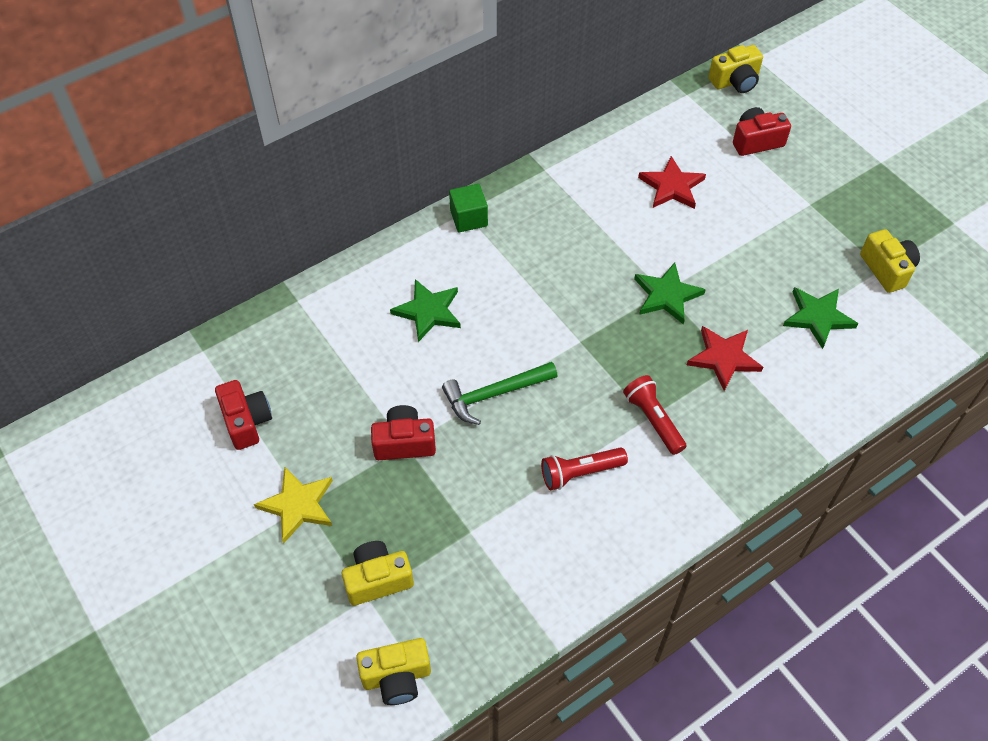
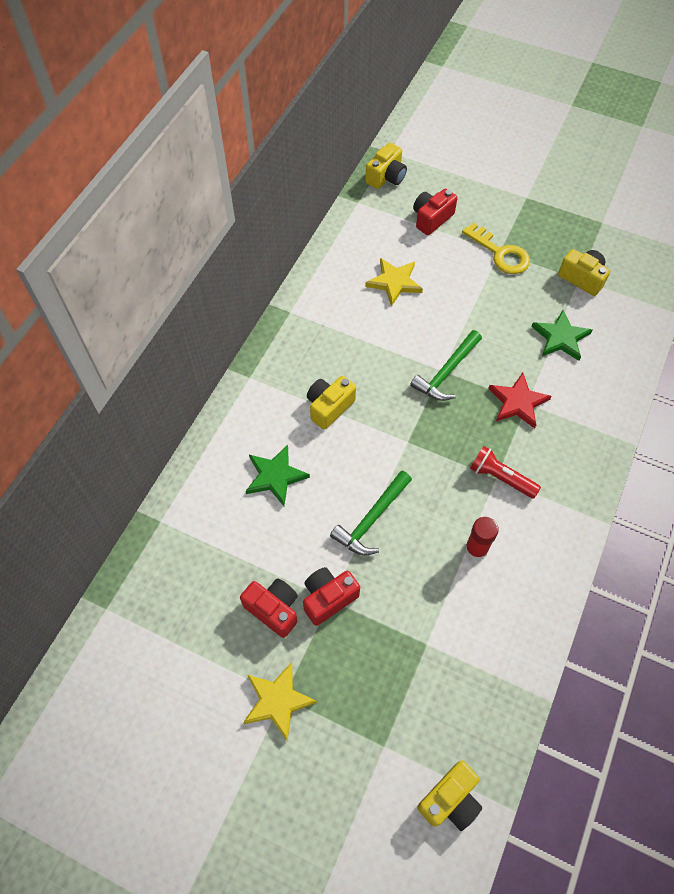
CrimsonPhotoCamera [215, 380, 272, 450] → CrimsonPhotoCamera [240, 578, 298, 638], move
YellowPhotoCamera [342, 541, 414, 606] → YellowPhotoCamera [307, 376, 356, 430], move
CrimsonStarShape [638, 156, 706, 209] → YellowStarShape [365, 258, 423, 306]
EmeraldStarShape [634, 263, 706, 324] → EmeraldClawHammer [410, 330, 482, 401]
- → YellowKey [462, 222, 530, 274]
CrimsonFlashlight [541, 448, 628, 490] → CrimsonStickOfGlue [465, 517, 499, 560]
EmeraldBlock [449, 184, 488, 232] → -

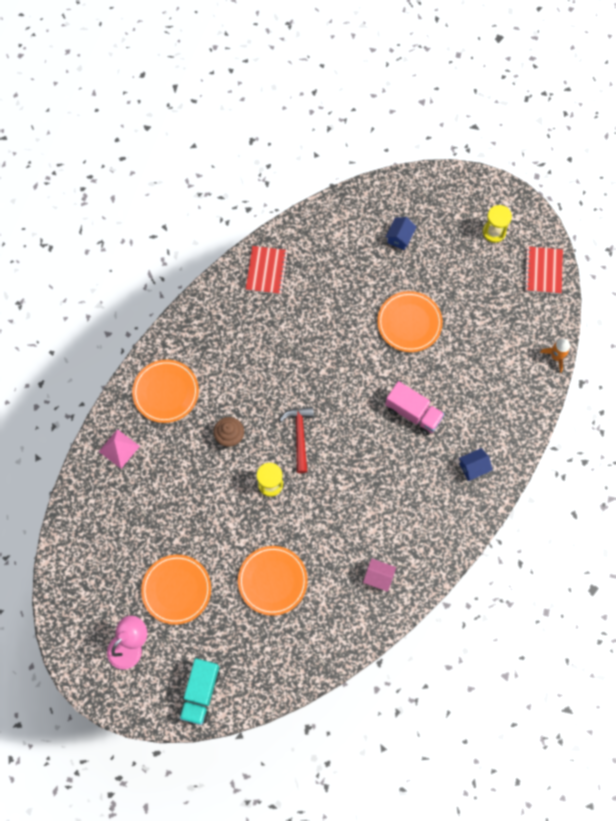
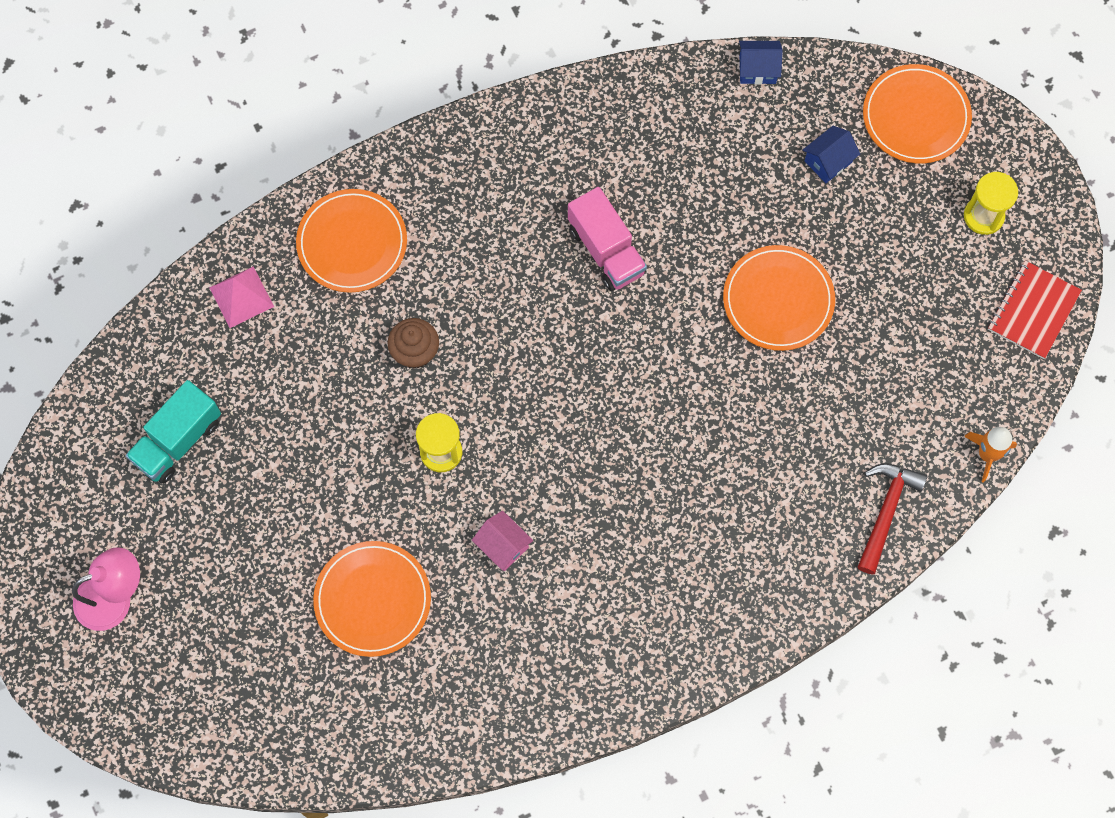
AquaLorry [179, 658, 220, 725] → AquaLorry [126, 380, 221, 484], move
RosyHouse [363, 558, 396, 592] → RosyHouse [472, 511, 533, 571], move
RosyLorry [385, 381, 445, 435] → RosyLorry [568, 187, 647, 291], move
CobaltHouse [459, 448, 493, 481] → CobaltHouse [739, 41, 783, 85], move
CrimsonClawHammer [280, 407, 314, 473] → CrimsonClawHammer [858, 463, 927, 575], move
OrangeColouredDinnerPlate [141, 555, 211, 625] → OrangeColouredDinnerPlate [863, 64, 972, 164], move
CrimsonNotepad [245, 246, 289, 295] → -

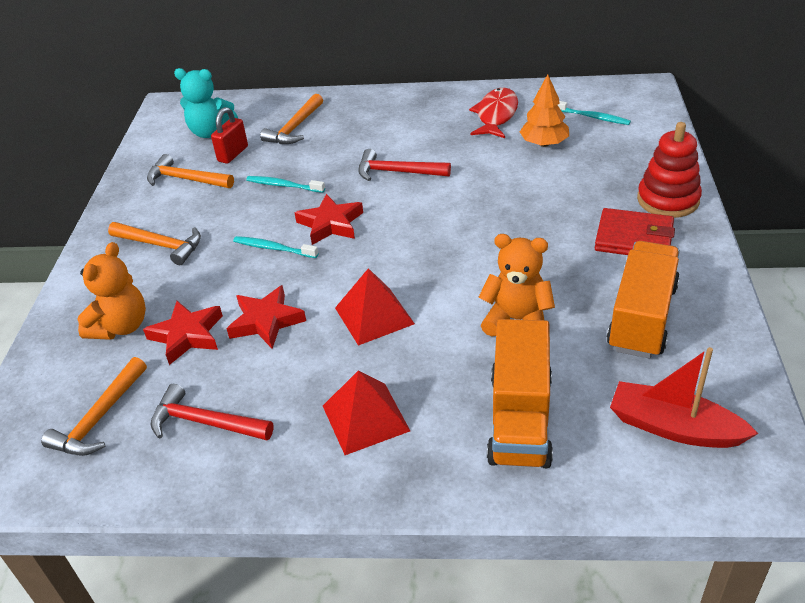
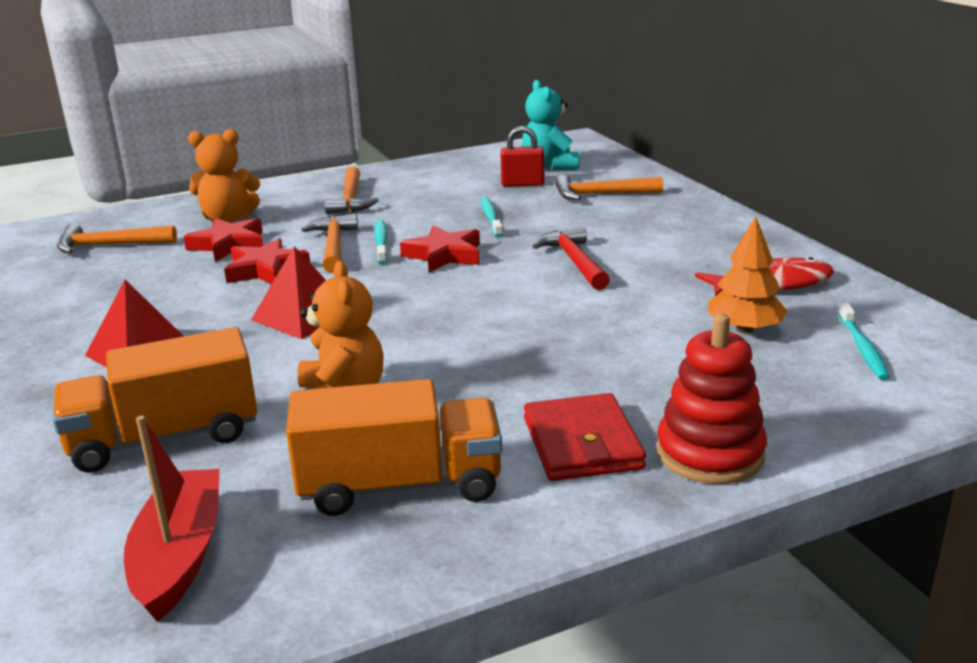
OrangeColouredClawHammer [147, 154, 234, 188] → OrangeColouredClawHammer [301, 213, 358, 273], move
CrimsonClawHammer [151, 384, 274, 440] → -

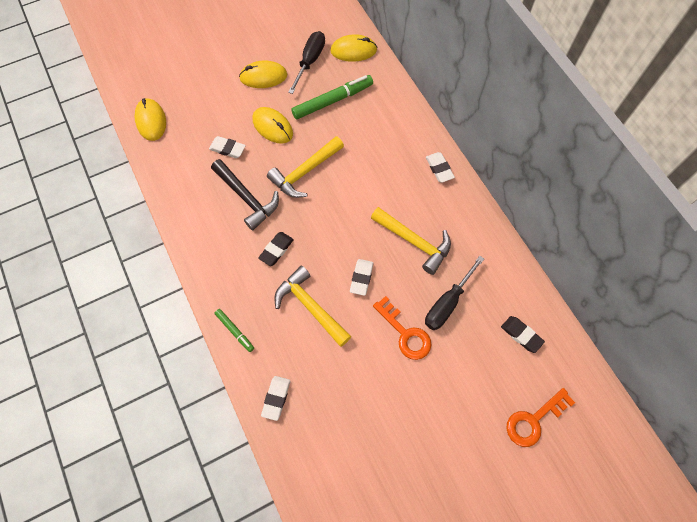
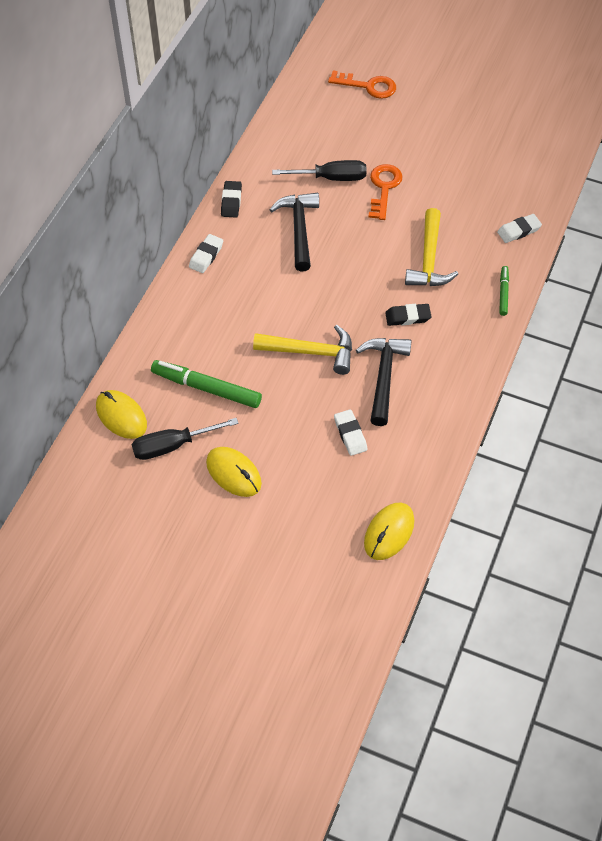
EbonyPencilEraser [501, 316, 545, 353] → EbonyPencilEraser [221, 181, 242, 218], move
YellowClawHammer [371, 207, 451, 275] → EbonyClawHammer [269, 193, 319, 271]
YellowMouse [252, 107, 293, 144] → -
PureWhitePencilEraser [350, 259, 374, 296] → -

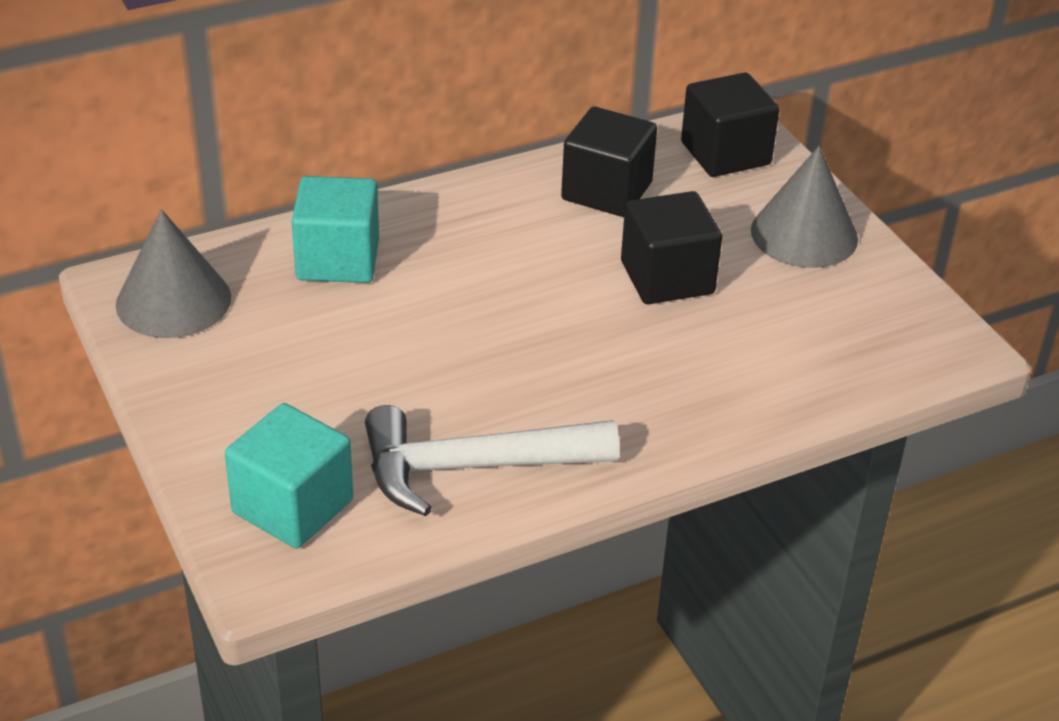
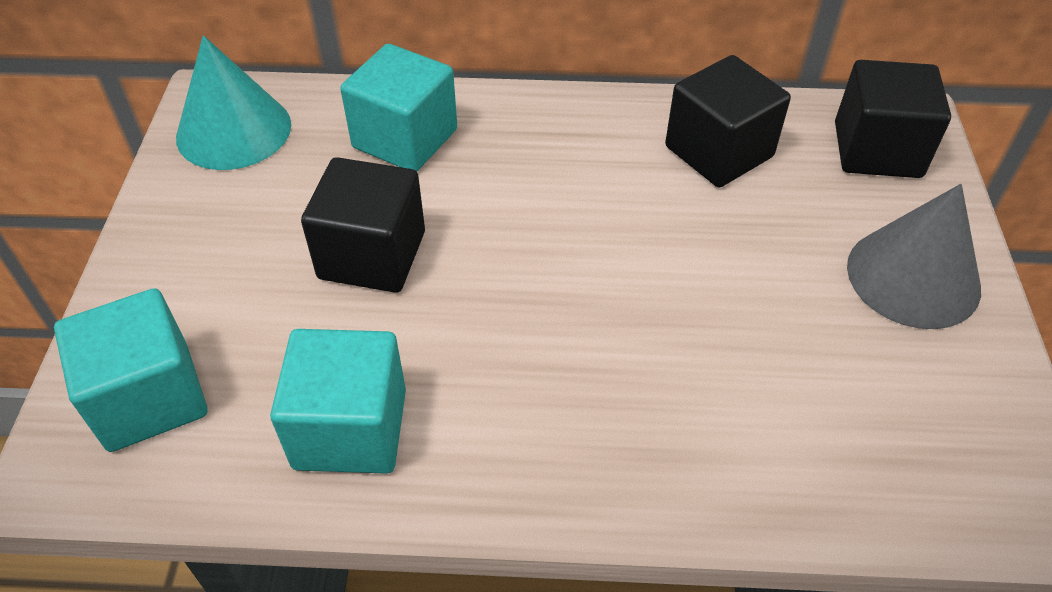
AshGreyCone [116, 209, 231, 338] → AquaCone [176, 35, 291, 170]
PureWhiteClawHammer [365, 405, 619, 516] → AquaBlock [270, 329, 406, 474]
EbonyBlock [621, 191, 722, 304] → EbonyBlock [301, 157, 425, 293], move

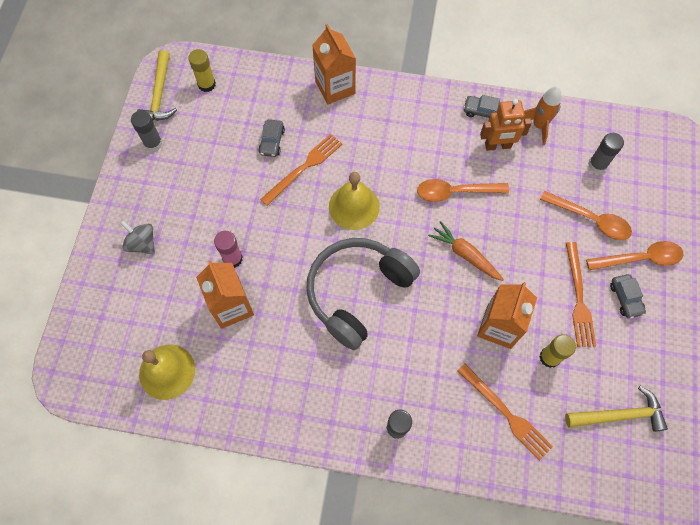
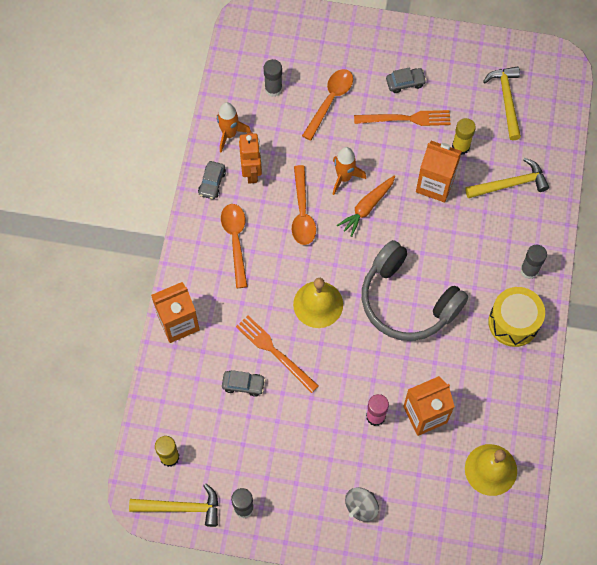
OrangeColouredTeaspoon [586, 241, 683, 270] → OrangeColouredTeaspoon [221, 204, 247, 288], move
- → OrangeColouredToyRocket [332, 147, 366, 195]
OrangeColouredTableFork [457, 364, 553, 461] → YellowClawHammer [465, 158, 549, 198]
- → YellowDrum [488, 287, 545, 347]

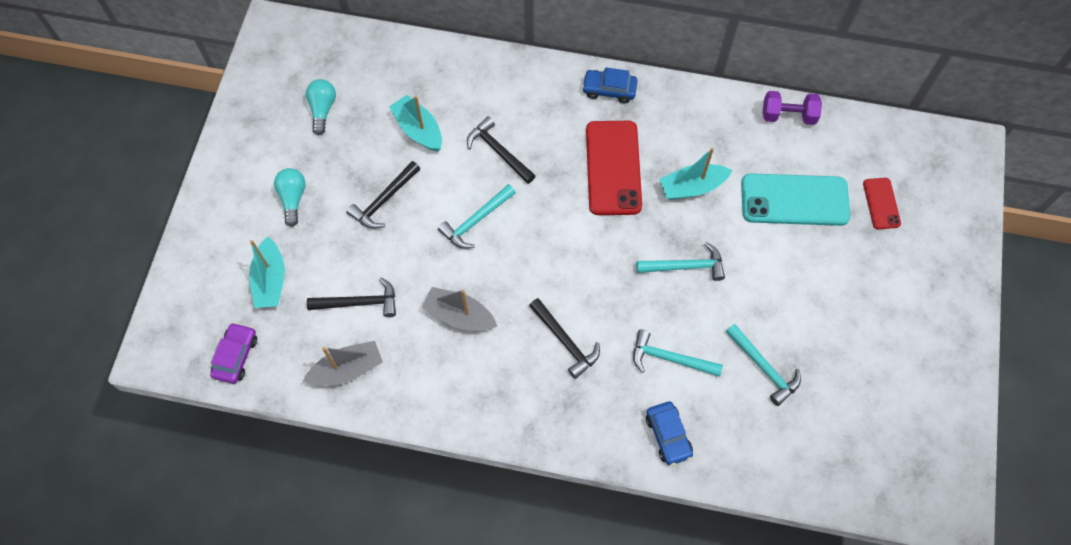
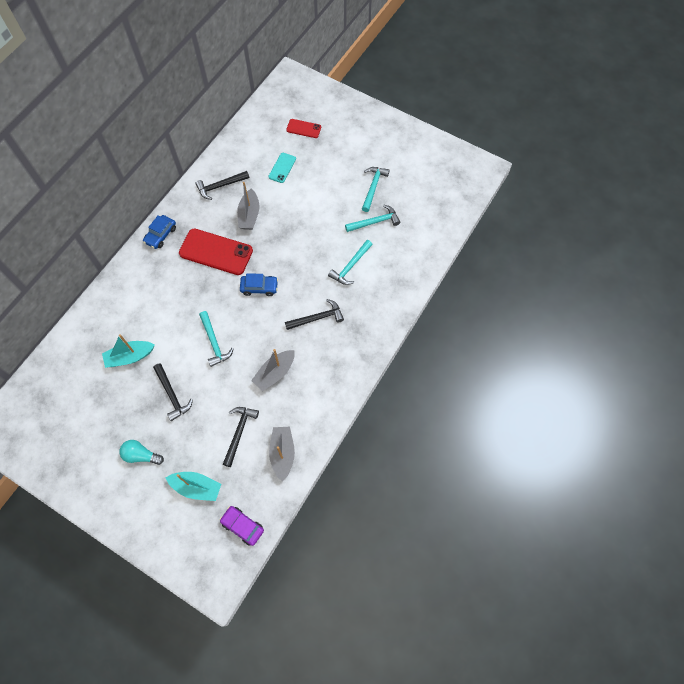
EbonyClawHammer [467, 116, 536, 184] → EbonyClawHammer [195, 171, 249, 200], move
AquaToyBoat [659, 148, 732, 200] → AshGreyToyBoat [237, 182, 259, 230]
CobaltCar [646, 401, 693, 466] → CobaltCar [240, 273, 278, 296], move
AquaSmartphone [741, 173, 850, 226] → AquaSmartphone [268, 153, 296, 183], x0.52
AquaClawHammer [636, 242, 725, 281] → AquaClawHammer [362, 167, 390, 212], move
AquaLightBulb [306, 79, 336, 135] → -
PurpleHandWeight [763, 91, 822, 125] → -

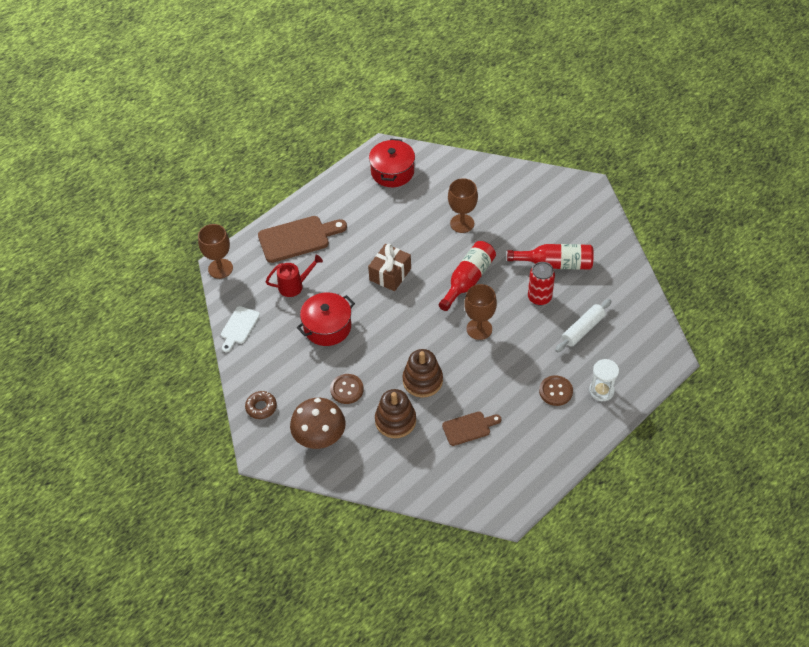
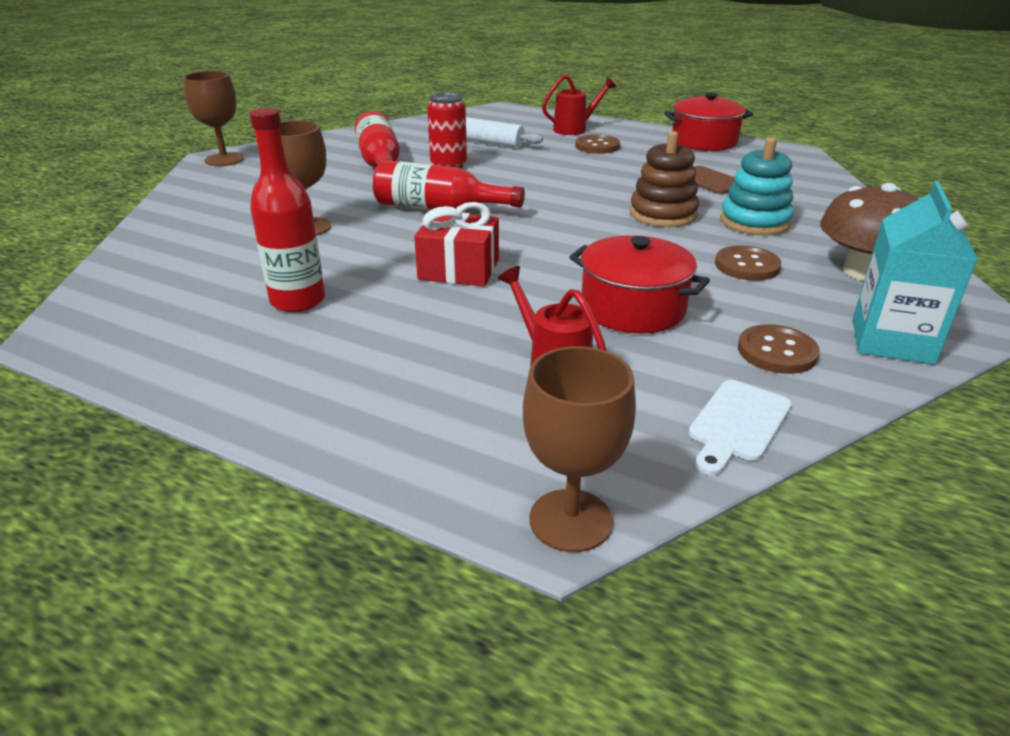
DarkBrownWineGlass [464, 284, 497, 340] → DarkBrownWineGlass [183, 71, 244, 166], move
- → CrimsonFlask [250, 108, 325, 312]
DarkBrownPresent [368, 244, 411, 291] → CrimsonPresent [414, 202, 499, 286]
PureWhiteSandTimer [589, 359, 619, 401] → CrimsonSprinklingCan [542, 75, 616, 135]
CrimsonPot [369, 138, 415, 187] → CrimsonPot [664, 92, 753, 151], move
PureWhiteCuttingBoard [221, 306, 260, 352] → PureWhiteCuttingBoard [688, 380, 792, 475], 120 degrees clockwise
DarkBrownStackingRings [375, 389, 416, 438] → AquaStackingRings [720, 137, 794, 236]
- → DarkBrownSewingButton [738, 324, 820, 374]
DarkBrownGlazedDonut [245, 391, 277, 419] → AquaMilkCarton [853, 181, 978, 365]
DarkBrownCuttingBoard [258, 216, 347, 263] → -

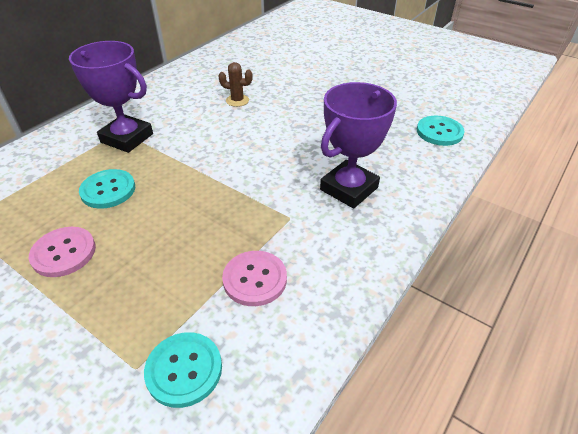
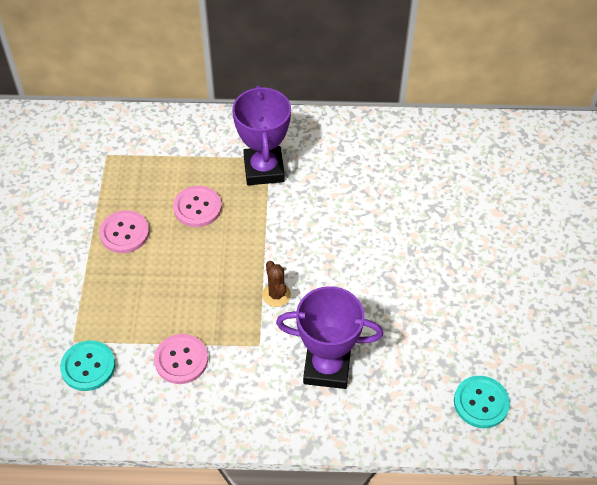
AquaSewingButton [79, 169, 135, 209] → RosySewingButton [173, 186, 222, 227]
DarkBrownPricklyPlant [219, 62, 253, 107] → DarkBrownPricklyPlant [262, 261, 291, 307], move

